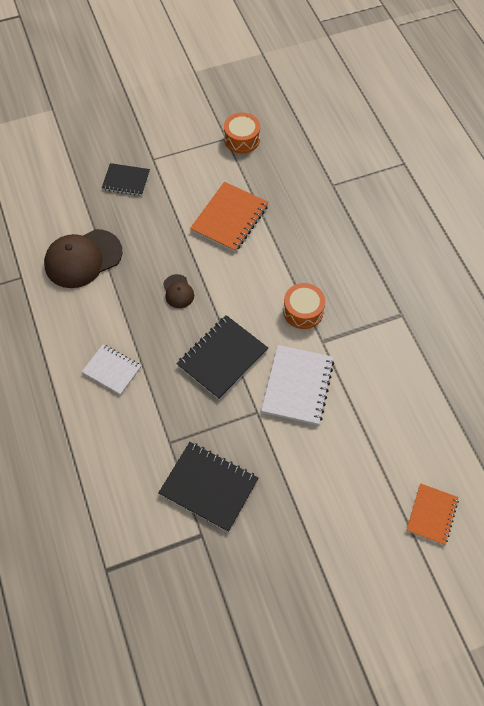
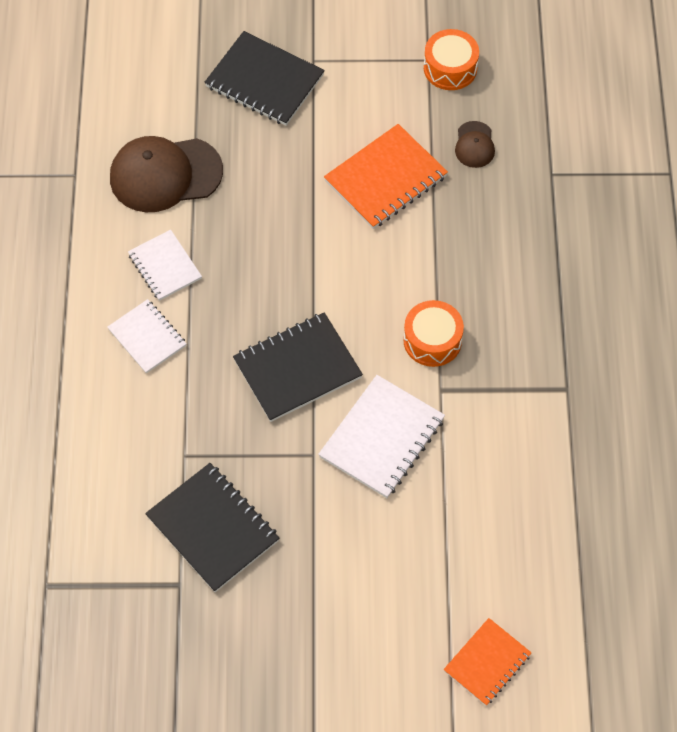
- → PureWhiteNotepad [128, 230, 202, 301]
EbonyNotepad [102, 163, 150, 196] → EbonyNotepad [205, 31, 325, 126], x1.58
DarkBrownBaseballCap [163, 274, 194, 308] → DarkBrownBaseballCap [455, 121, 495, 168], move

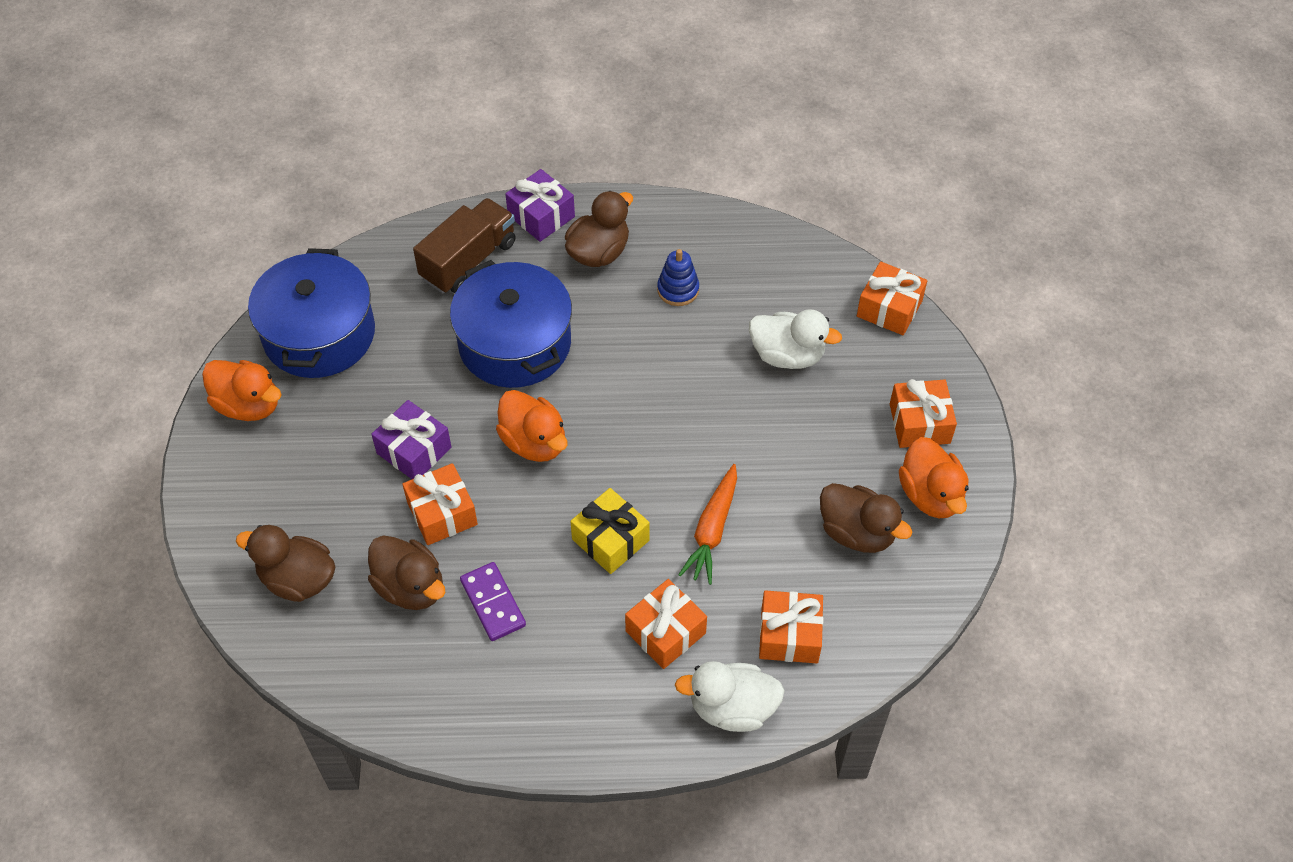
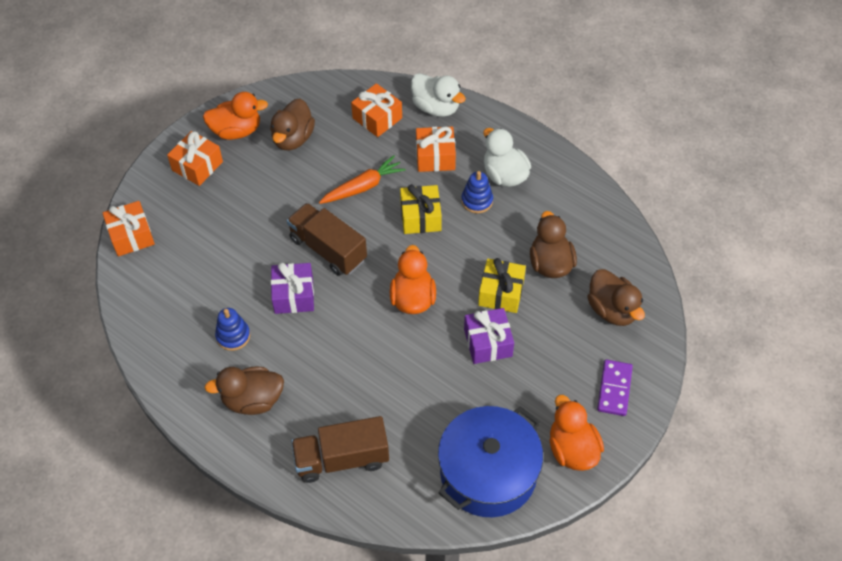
OrangeColouredToyDuck [899, 437, 969, 518] → OrangeColouredToyDuck [203, 92, 268, 140], 60 degrees clockwise
DarkBrownToyDuck [820, 483, 912, 553] → DarkBrownToyDuck [270, 99, 315, 150], 150 degrees counterclockwise
PurplePresent [505, 169, 575, 242] → PurplePresent [271, 263, 314, 314], move
- → DarkBrownLorry [287, 203, 367, 276]
- → CobaltStackingRings [461, 171, 493, 213]
OrangeColouredPresent [402, 463, 478, 545] → YellowPresent [478, 258, 526, 313]
PureWhiteToyDuck [749, 309, 842, 369] → PureWhiteToyDuck [483, 128, 531, 187], move
PurpleDominoTile [460, 562, 526, 641] → PurpleDominoTile [597, 360, 633, 416], move
CobaltPot [450, 260, 572, 388] → -

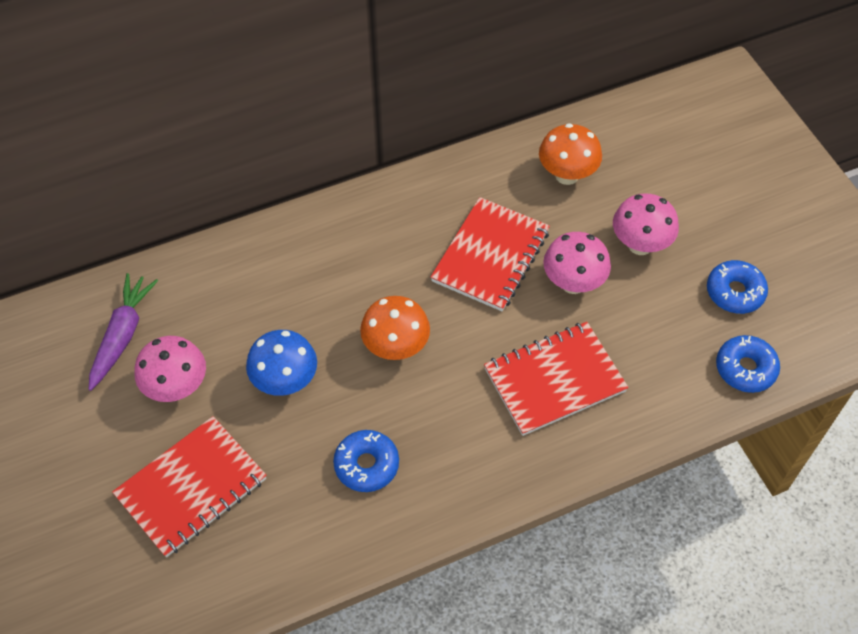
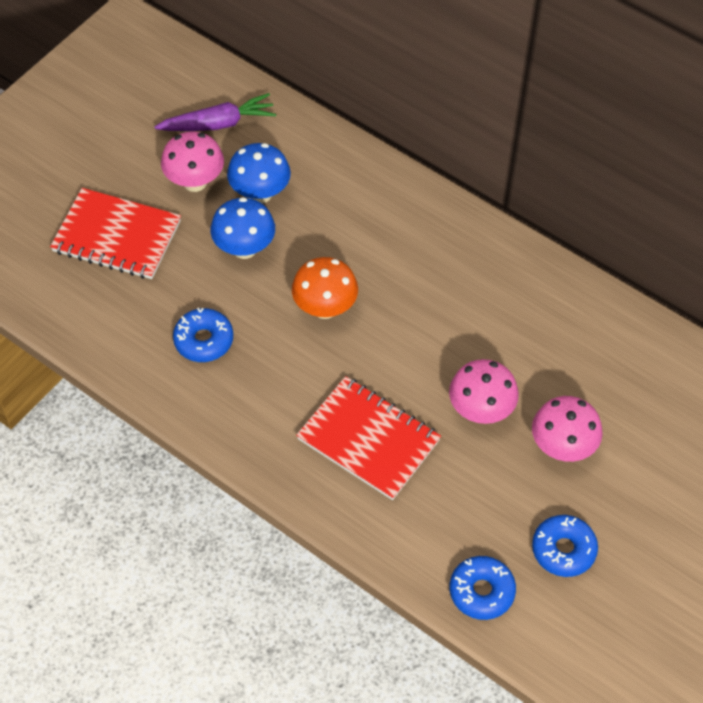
- → CobaltMushroom [227, 143, 291, 203]
CrimsonNotepad [431, 197, 550, 311] → -
OrangeColouredMushroom [539, 123, 602, 185] → -

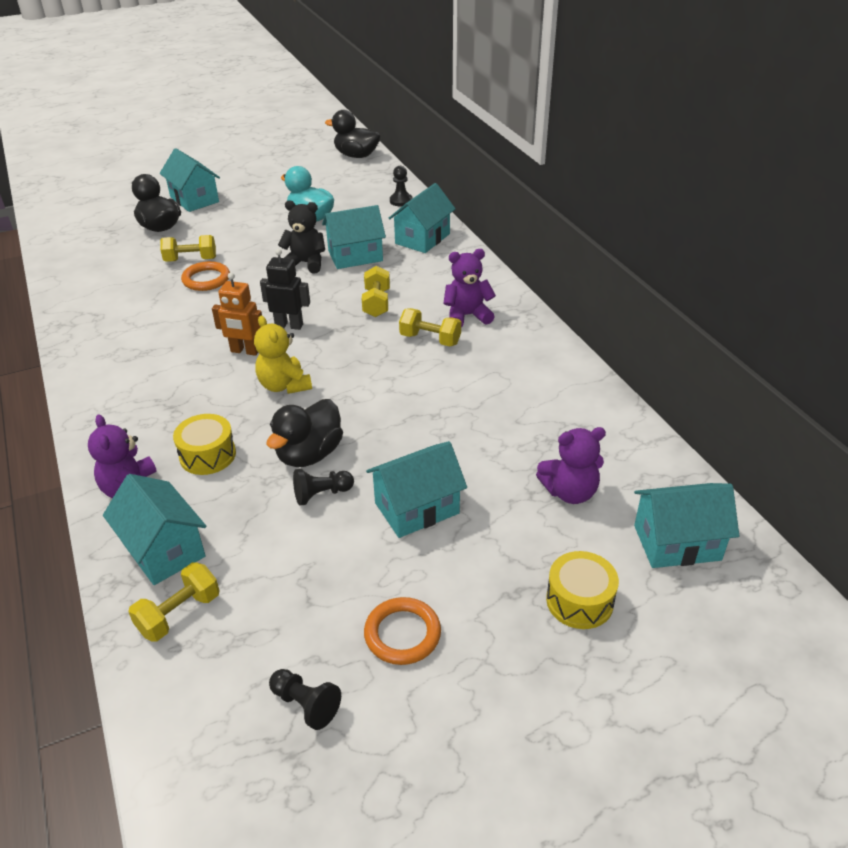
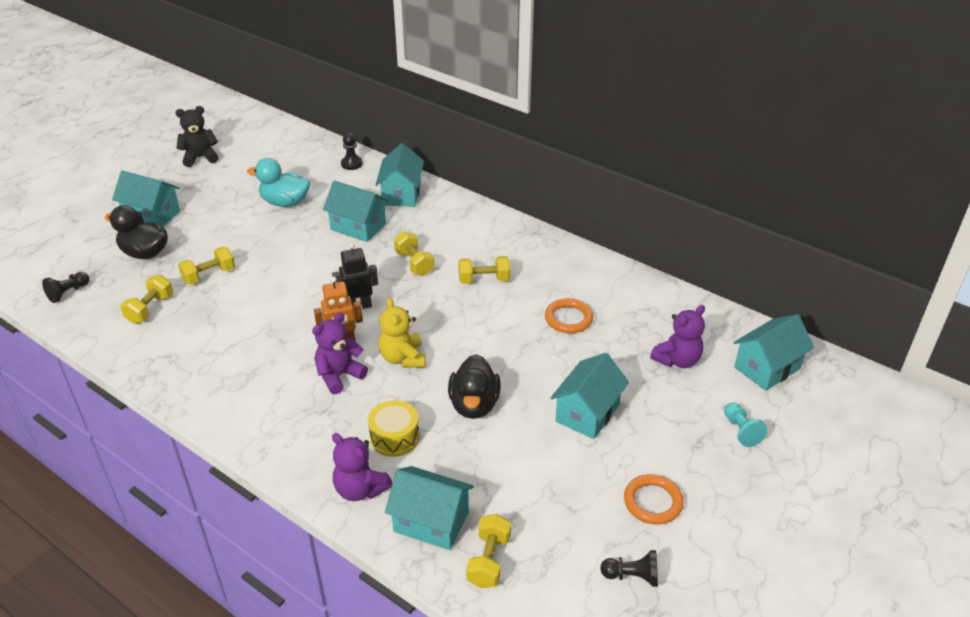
EbonyGamePawn [293, 469, 354, 506] → EbonyGamePawn [42, 272, 89, 303], move
- → YellowHandWeight [120, 275, 173, 324]
EbonyTeddyBear [278, 200, 325, 273] → EbonyTeddyBear [175, 106, 219, 167], move
PurpleTeddyBear [443, 249, 496, 327] → PurpleTeddyBear [312, 313, 368, 394], move
AquaHouse [322, 205, 386, 269] → AquaHouse [323, 181, 389, 242], 75 degrees clockwise
YellowTeddyBear [254, 316, 312, 394] → YellowTeddyBear [379, 298, 426, 368], 45 degrees clockwise
OrangeColouredRing [181, 261, 230, 291] → OrangeColouredRing [545, 298, 593, 333], move
YellowDrum [546, 551, 619, 629] → AquaGamePawn [724, 403, 768, 447]
EbonyToyDuck [325, 110, 381, 158] → -

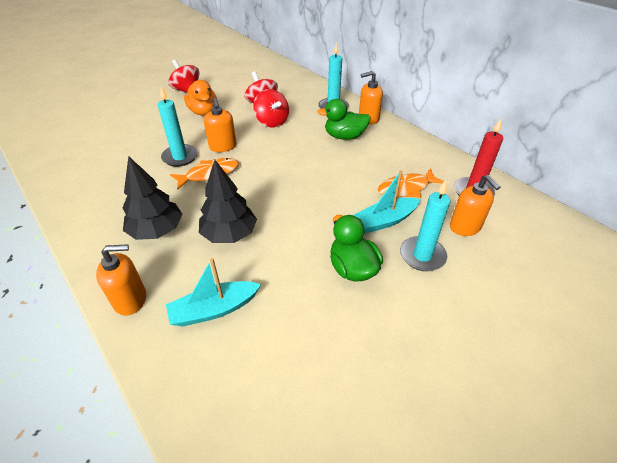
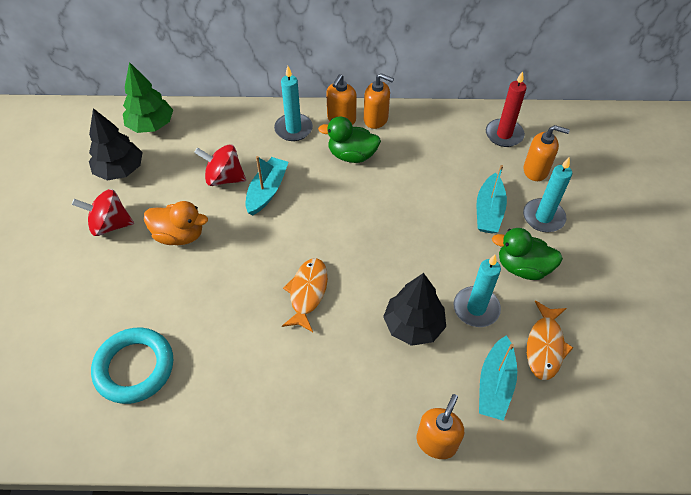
EbonyToyTree [122, 156, 183, 240] → EbonyToyTree [89, 108, 143, 180], move
- → AquaRing [91, 328, 173, 404]
- → EmeraldToyTree [123, 62, 173, 133]
CrimsonSpinningTop [253, 89, 289, 128] → AquaToyBoat [246, 156, 289, 215]
EmeraldToyDuck [317, 99, 371, 140] → EmeraldToyDuck [318, 116, 381, 163], 60 degrees clockwise
OrangeColouredSoapPump [204, 97, 236, 152] → OrangeColouredSoapPump [364, 73, 394, 129], move
AquaWaxCandle [158, 87, 198, 167] → AquaWaxCandle [453, 255, 501, 327], move
OrangeColouredFishFigure [378, 168, 444, 198] → OrangeColouredFishFigure [527, 301, 573, 380], move

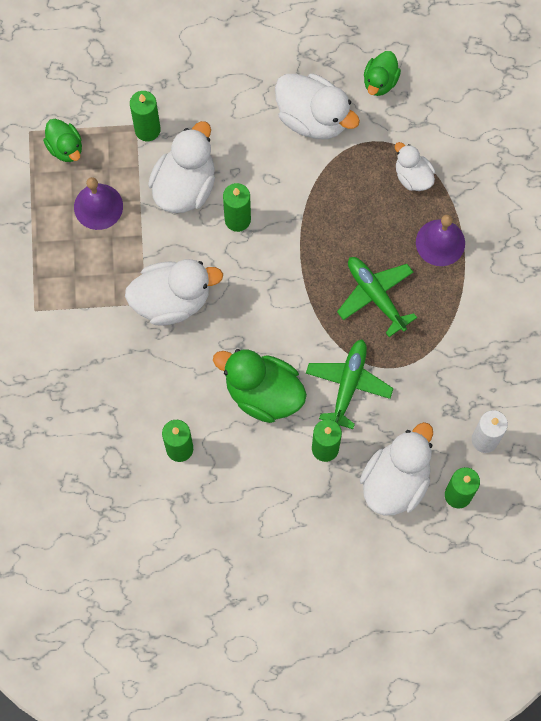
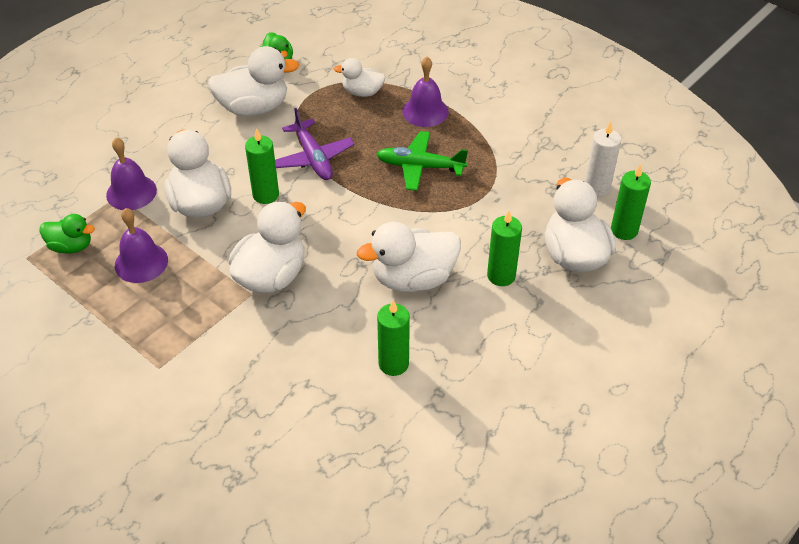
EmeraldWaxCandle [130, 91, 161, 141] → PurpleBell [106, 137, 157, 210]
- → PurpleToyPlane [275, 108, 354, 180]
EmeraldToyDuck [213, 349, 307, 423] → PureWhiteToyDuck [357, 222, 461, 292]
EmeraldToyPlane [306, 339, 393, 429] → -

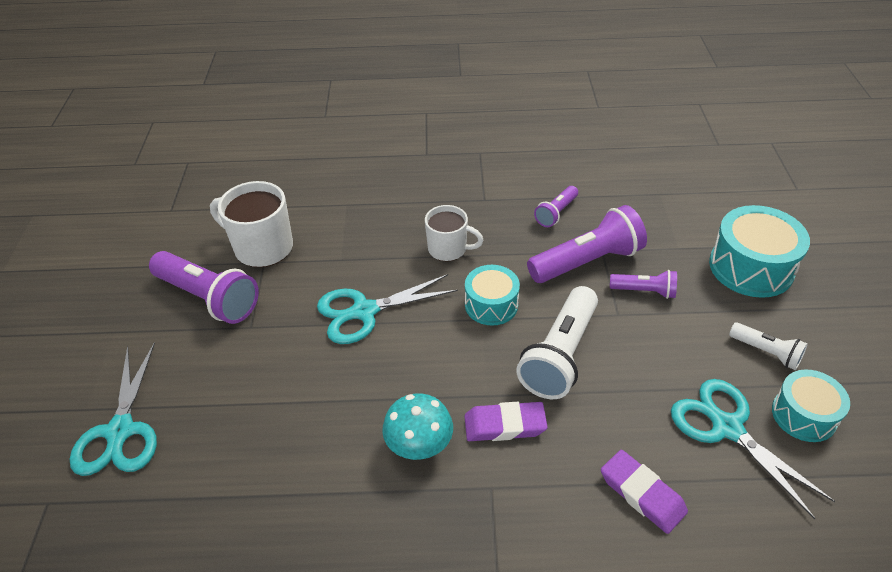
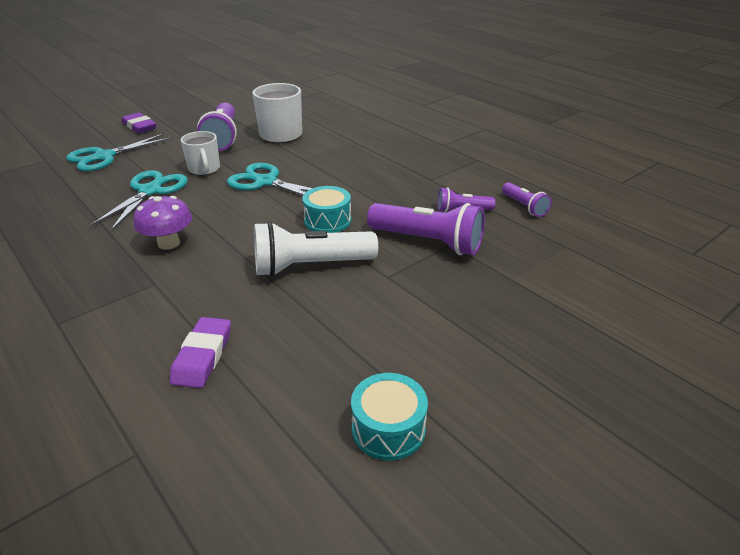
AquaScissors [671, 379, 835, 519] → AquaScissors [90, 170, 188, 231], move
PurplePencilEraser [464, 402, 548, 441] → PurplePencilEraser [122, 113, 156, 133], move
AquaMushroom [382, 394, 453, 460] → PurpleMushroom [133, 196, 192, 250]
PureWhiteTeaMug [425, 205, 483, 261] → PureWhiteTeaMug [181, 131, 220, 175], move
PurpleFlashlight [610, 270, 677, 299] → PurpleFlashlight [502, 182, 552, 217], move
AquaDrum [709, 205, 810, 298] → -
PureWhiteFlashlight [729, 322, 808, 370] → -

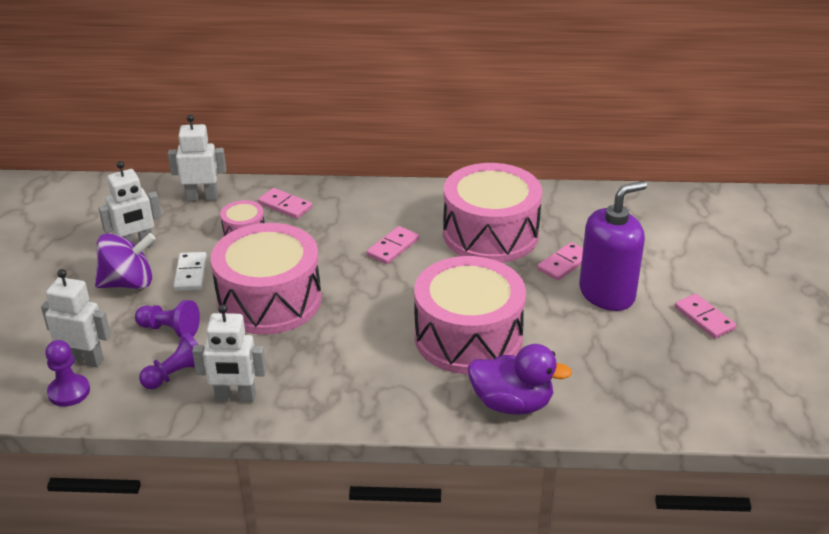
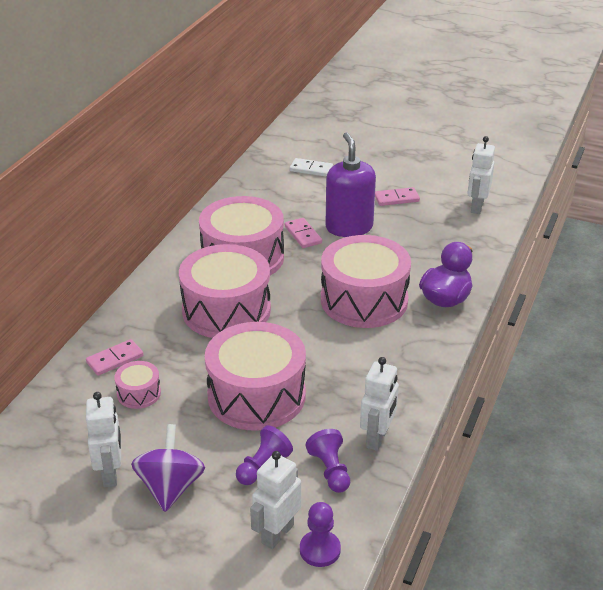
RosyDominoTile [366, 226, 419, 264] → RosyDrum [179, 244, 271, 338]
PureWhiteDominoTile [173, 252, 207, 291] → PureWhiteDominoTile [290, 158, 333, 177], move
PureWhiteRobotFigure [168, 115, 226, 201] → PureWhiteRobotFigure [467, 136, 495, 214], move

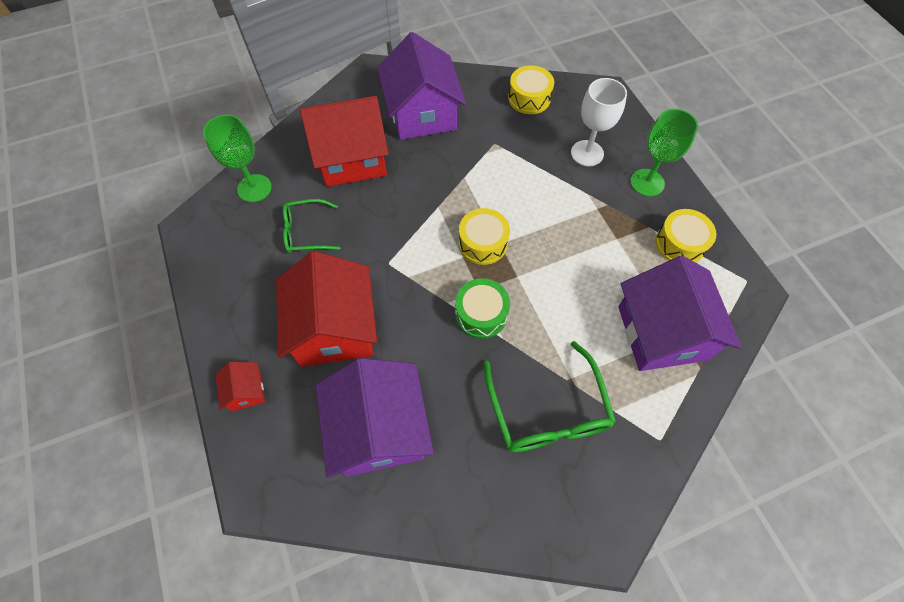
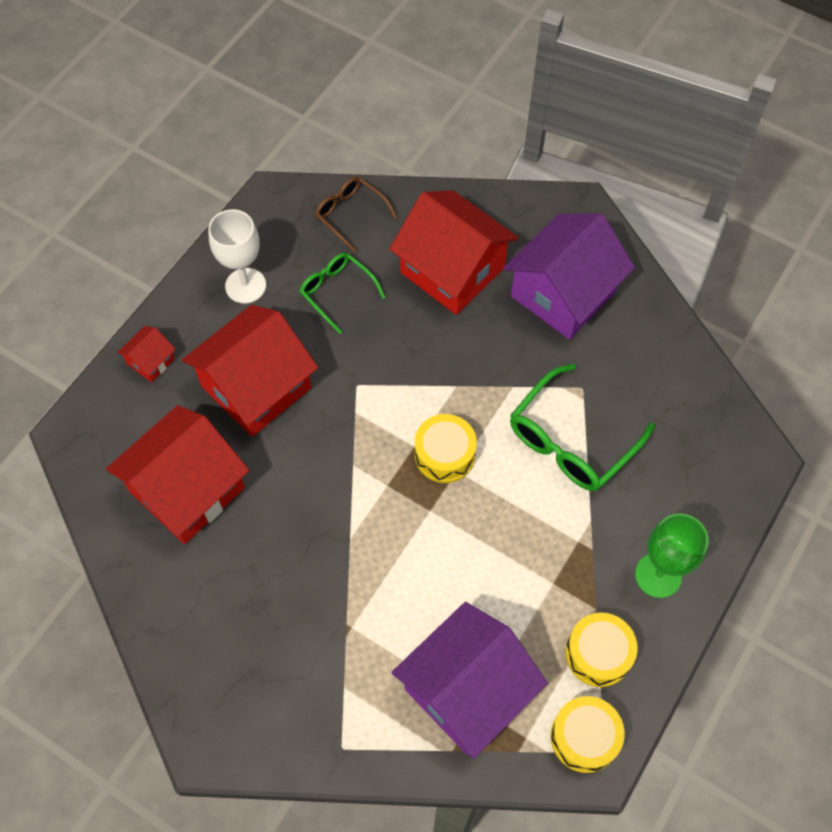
PurpleHouse [316, 358, 434, 478] → CrimsonHouse [106, 405, 249, 544]
PureWhiteWineGlass [571, 78, 627, 166] → PureWhiteWineGlass [208, 209, 266, 304], move
EmeraldWineGlass [203, 115, 272, 202] → DarkBrownSpectacles [315, 177, 398, 254]
EmeraldSpectacles [483, 341, 616, 452] → EmeraldSpectacles [510, 364, 655, 491], move
YellowDrum [508, 65, 554, 114] → YellowDrum [551, 696, 625, 773], move
EmeraldDrum [455, 278, 510, 339] → -

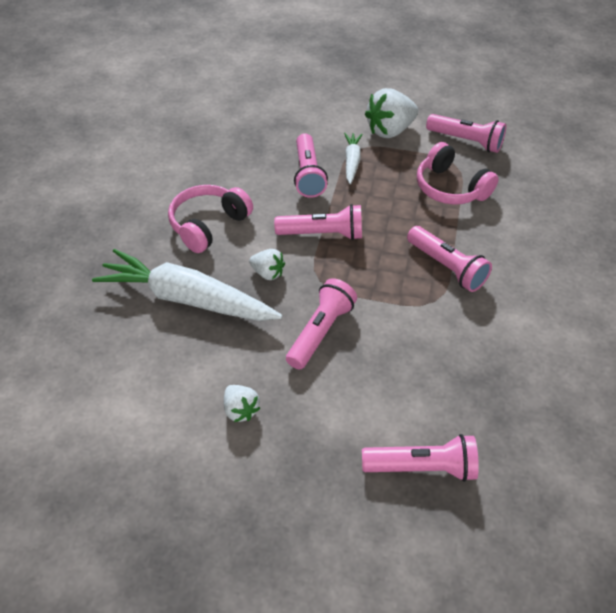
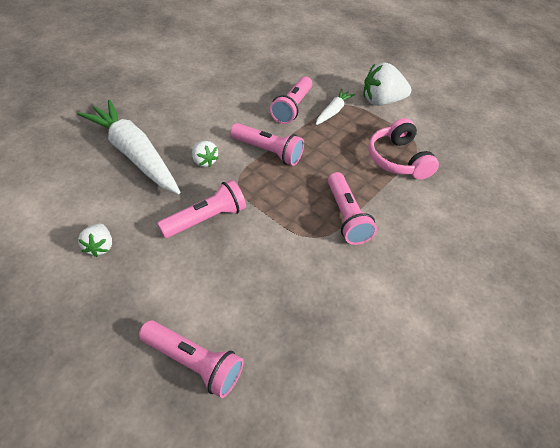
RosyOverEarHeadphones [168, 185, 253, 253] → -
RosyFlashlight [426, 114, 506, 153] → -

